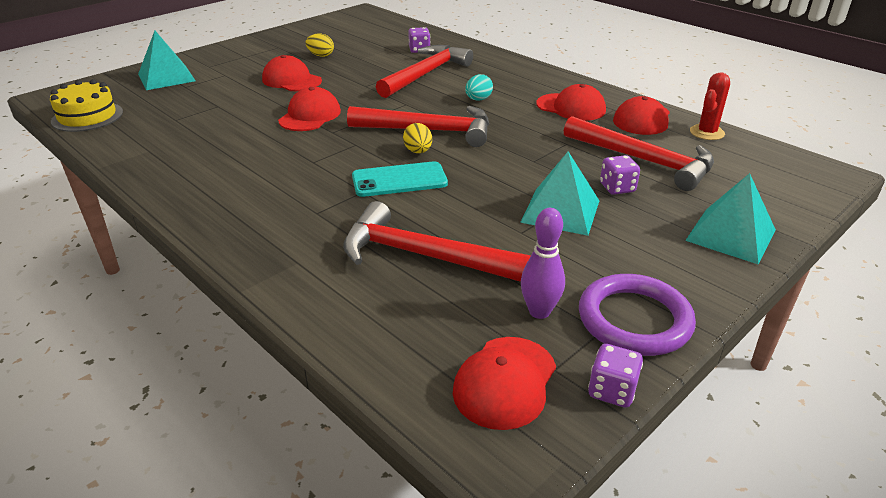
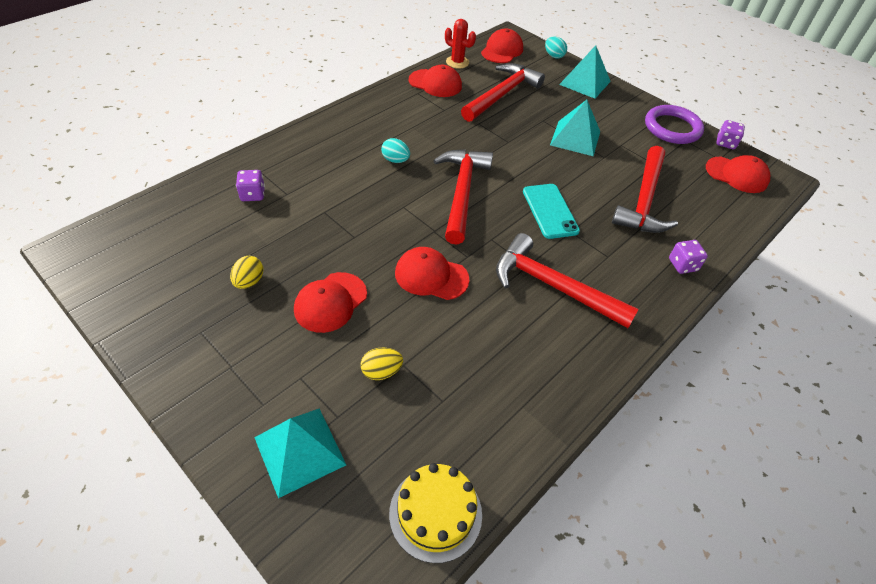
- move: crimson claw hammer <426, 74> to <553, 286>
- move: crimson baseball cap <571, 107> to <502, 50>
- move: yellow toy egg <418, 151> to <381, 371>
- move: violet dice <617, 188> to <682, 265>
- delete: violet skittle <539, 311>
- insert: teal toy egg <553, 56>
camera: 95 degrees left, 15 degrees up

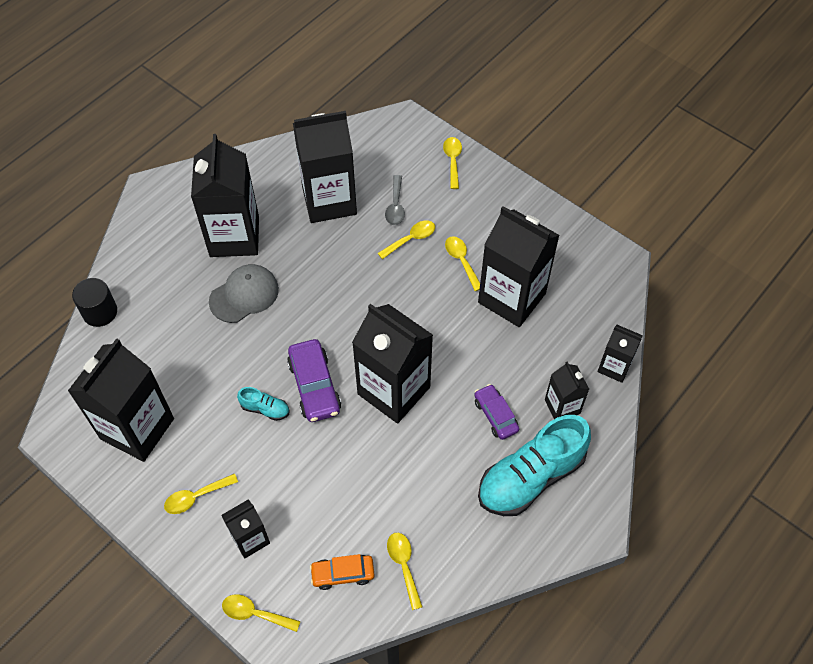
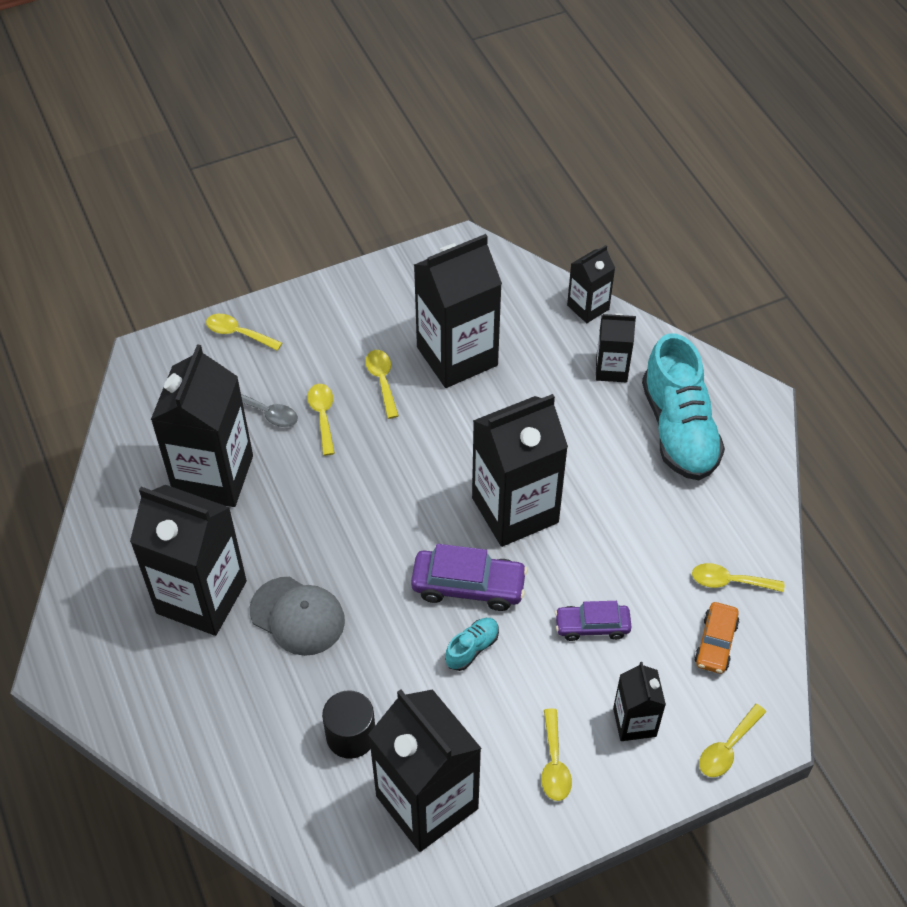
- rotate: yellow spoon <461, 261> = <382, 381> 75 degrees clockwise
- rotate: gray baseball cap <244, 295> = <297, 616> 135 degrees clockwise
- move: black cylinder <100, 312> to <351, 735>
- move: violet automobile <495, 415> to <592, 626>
camera: 65 degrees left, 5 degrees down

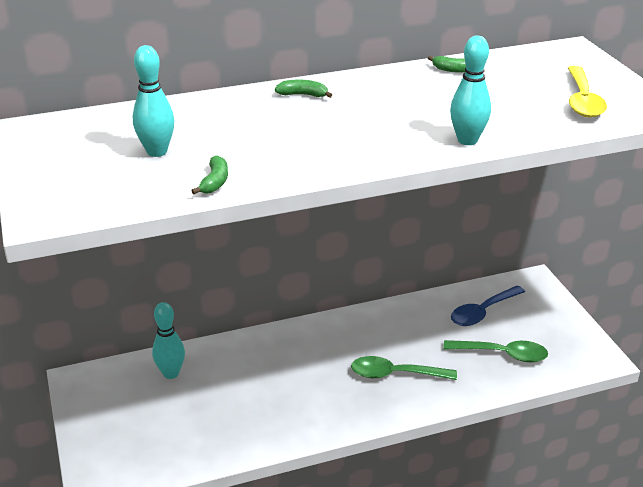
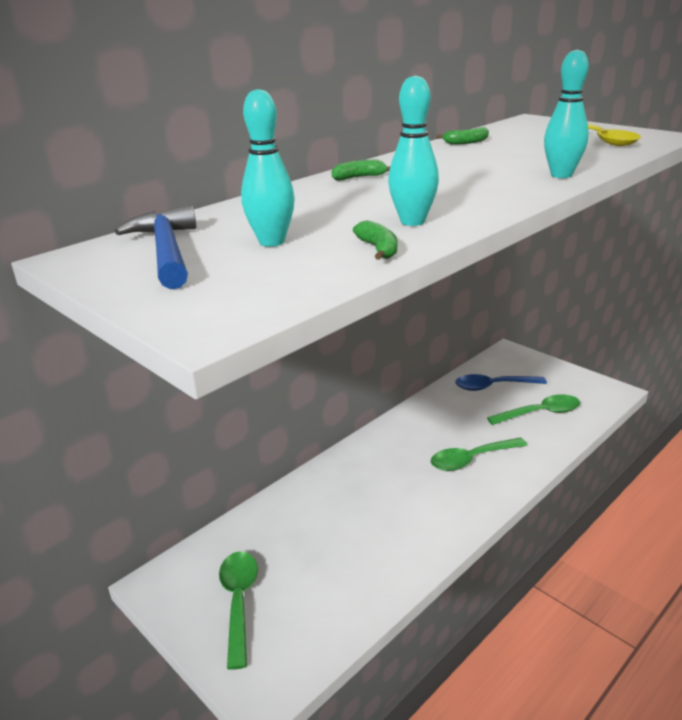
- rotate: blue spoon <482, 312> = <493, 386> 60 degrees clockwise
- move: teal skittle <171, 373> to <412, 222>
- insert: blue claw hammer <166, 251>
- insert: green spoon <239, 602>
camera: 25 degrees left, 5 degrees down

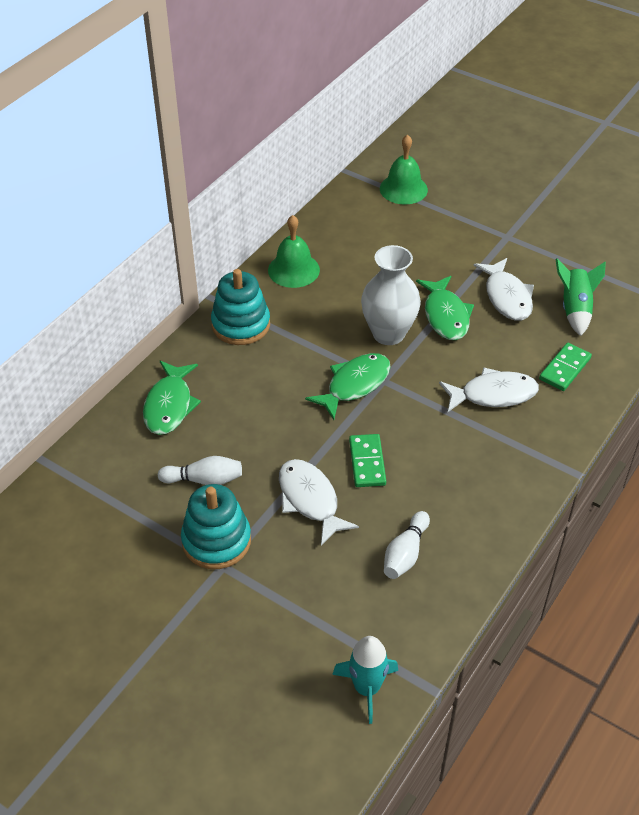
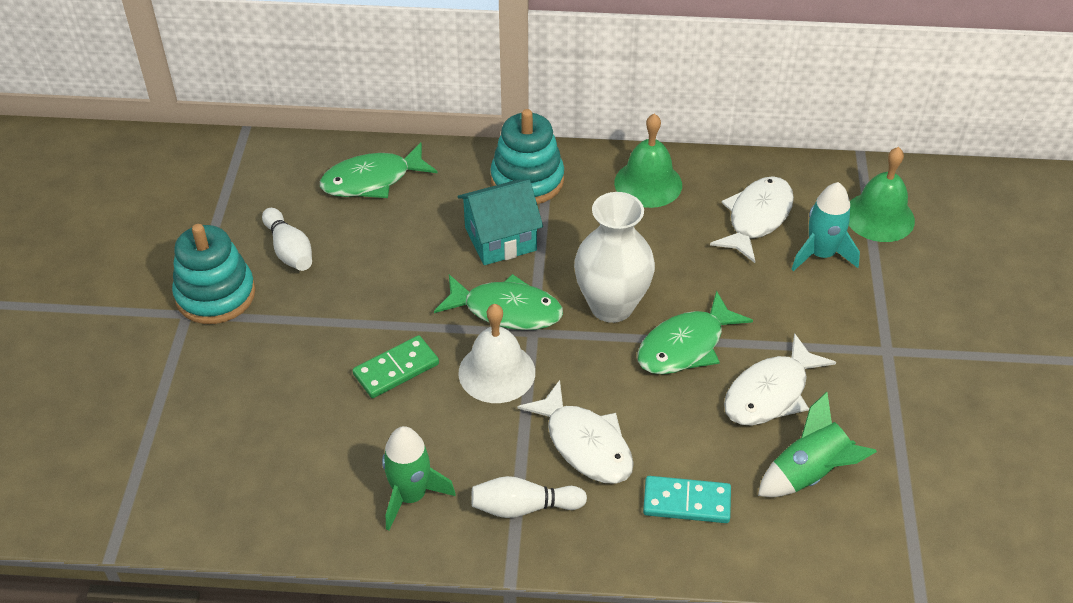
- recolor: green domino piece <564, 369> to teal domino piece <686, 502>
- move: pure white toy fish <310, 500> to <757, 218>
- move: pure white skittle <405, 553> to <524, 507>
- move: teal rocket <367, 688> to <821, 254>
- insert: teal cottage <500, 239>
- insert: pure white hand bell <496, 372>
- insert: green rocket <410, 496>
camera: 60 degrees right, 0 degrees up

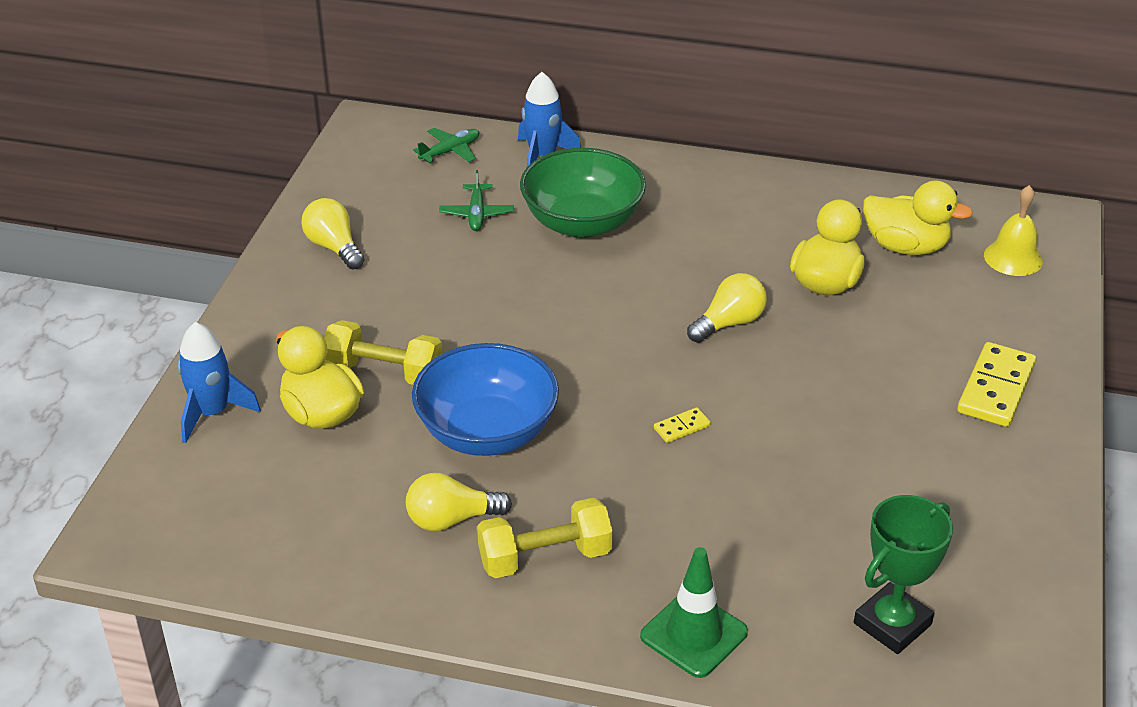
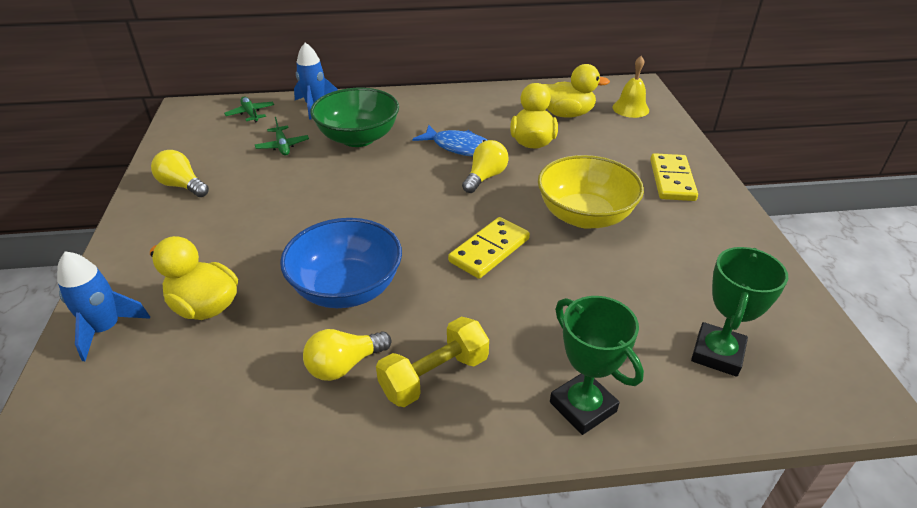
- rotate: green plane <450, 151> = <251, 113> 60 degrees counterclockwise
- delete: yellow free weight <384, 372>
- resize: yellow domino piece <681, 427> = <489, 250> x2.09
- replace: green traffic cone <694, 634> to green prize cup <583, 407>
- insert: blue toy fish <459, 147>
- insert: yellow serving bowl <585, 216>
camera: 20 degrees left, 0 degrees up

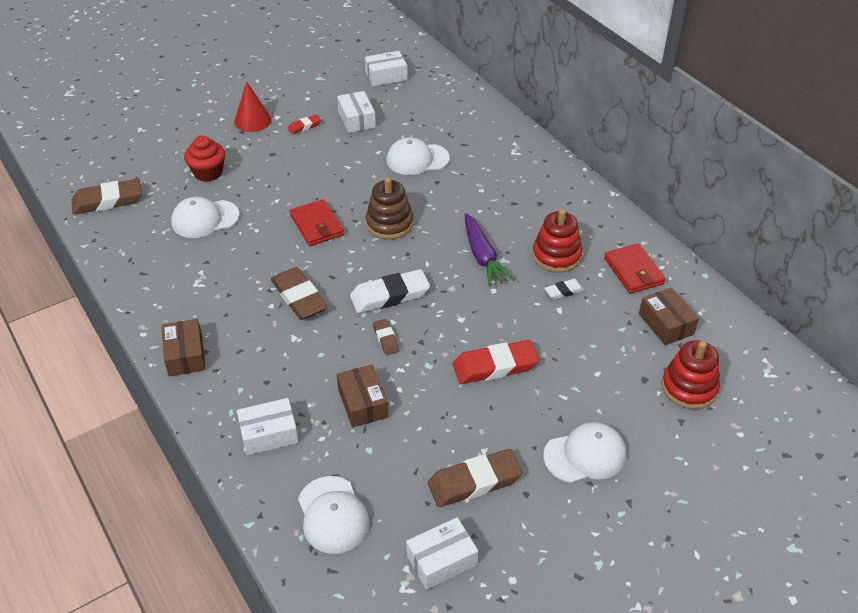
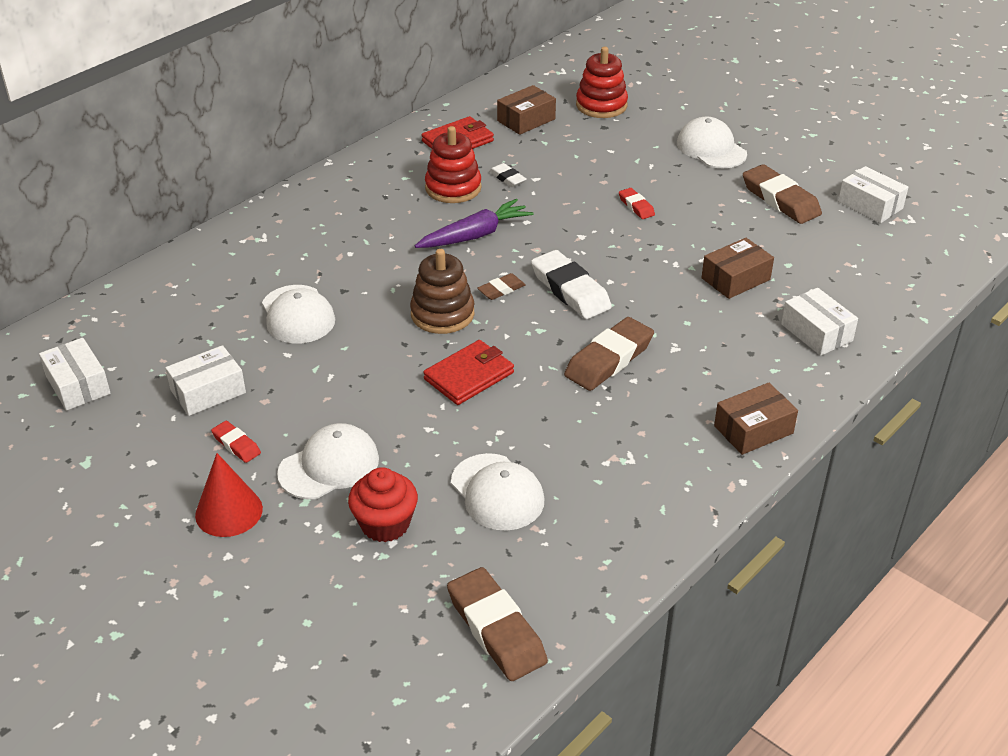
- move: brown eraser <386, 339> to <501, 290>
- resize: crimson eraser <495, 366> = <636, 206> x0.51
- move: pure white baseball cap <333, 515> to <329, 466>
camera: 105 degrees left, 5 degrees down

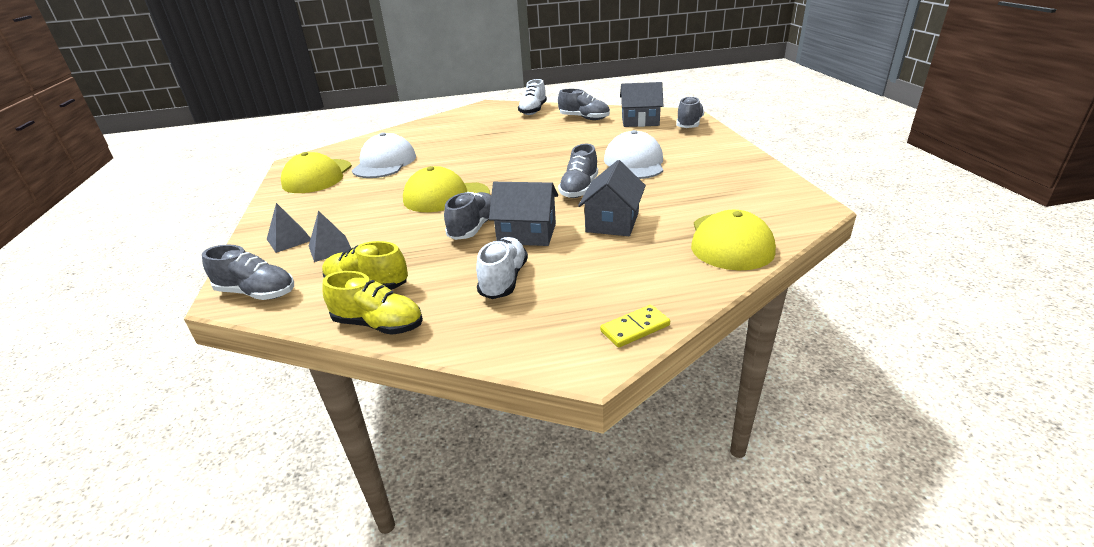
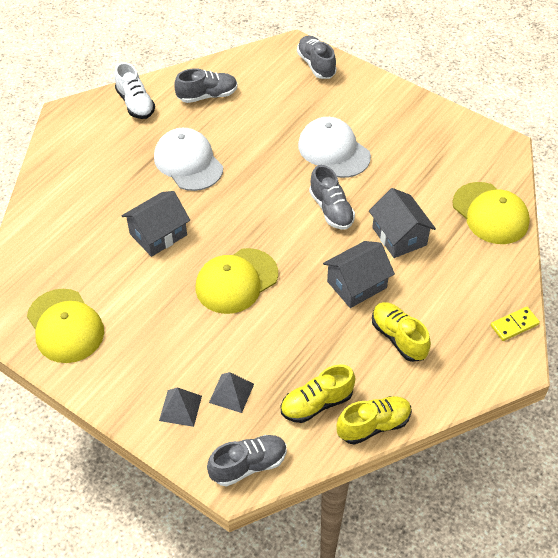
- move: gray cottage <640, 121> to <158, 234>
- move: pure white baseball cap <384, 163> to <188, 162>
- delete: gray sneaker <473, 228>
- recolor: pure white sneaker <504, 280> to yellow sneaker <398, 338>
- rotate: yellow domino piece <635, 328> = <514, 325> 45 degrees clockwise
camera: 45 degrees left, 20 degrees up

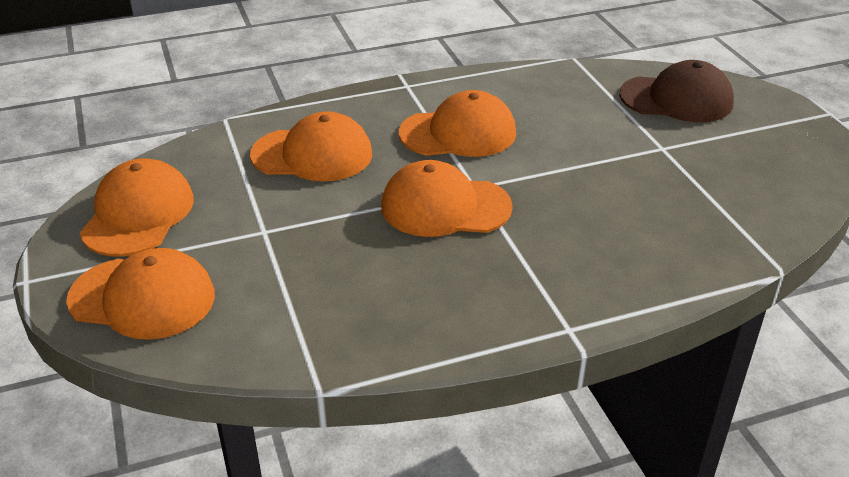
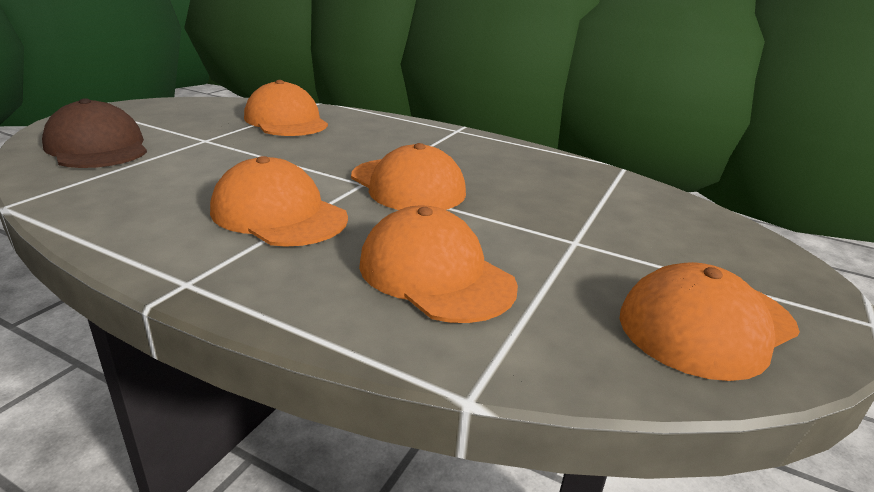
- move: orange-coloured baseball cap <142, 298> to <286, 121>
camera: 135 degrees left, 10 degrees down

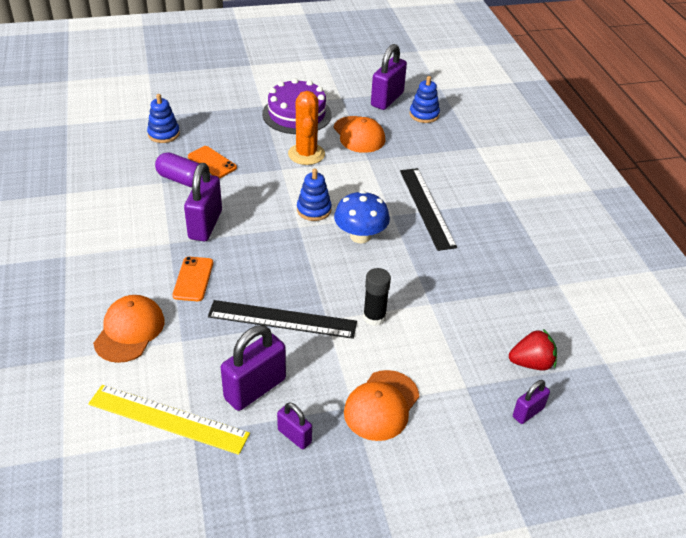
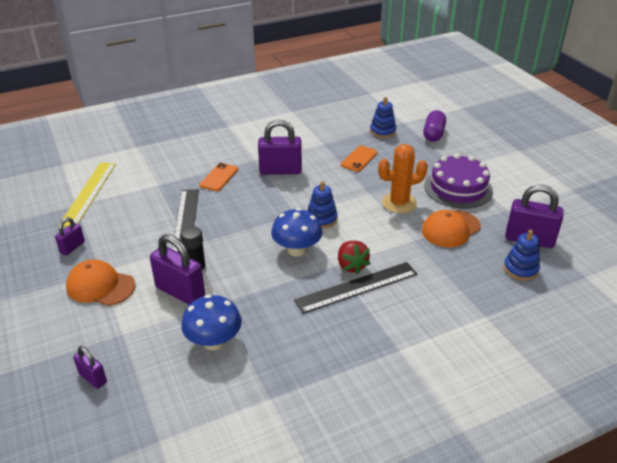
- move: violet pill shape <181, 180> to <433, 134>
- rotate: orange-coloured mobile phone <193, 279> = <219, 177> 60 degrees counterclockwise
- delete: orange-coloured baseball cap <129, 331>
- move: violet small lock <255, 389> to <180, 292>
- move: crimson berry <531, 363> to <351, 266>
- insert: blue mushroom <214, 341>
camera: 80 degrees right, 5 degrees down

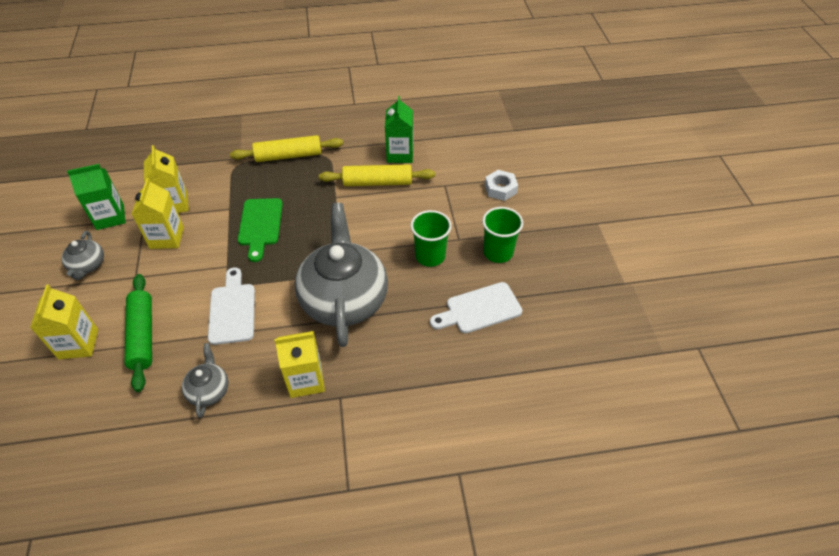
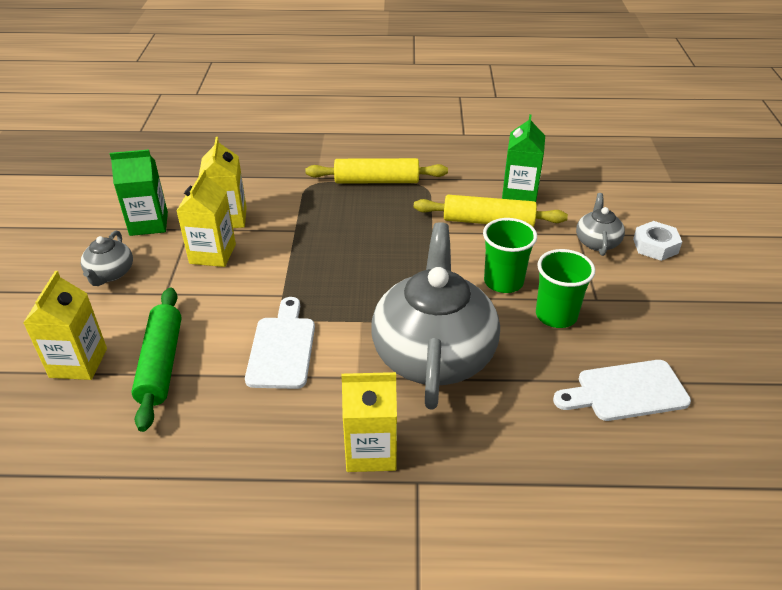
- delete: green cutting board <260, 225>
- move: green beaker <498, 252> to <503, 282>
- move: gray tea pot <209, 390> to <597, 242>
camera: 10 degrees right, 10 degrees down

